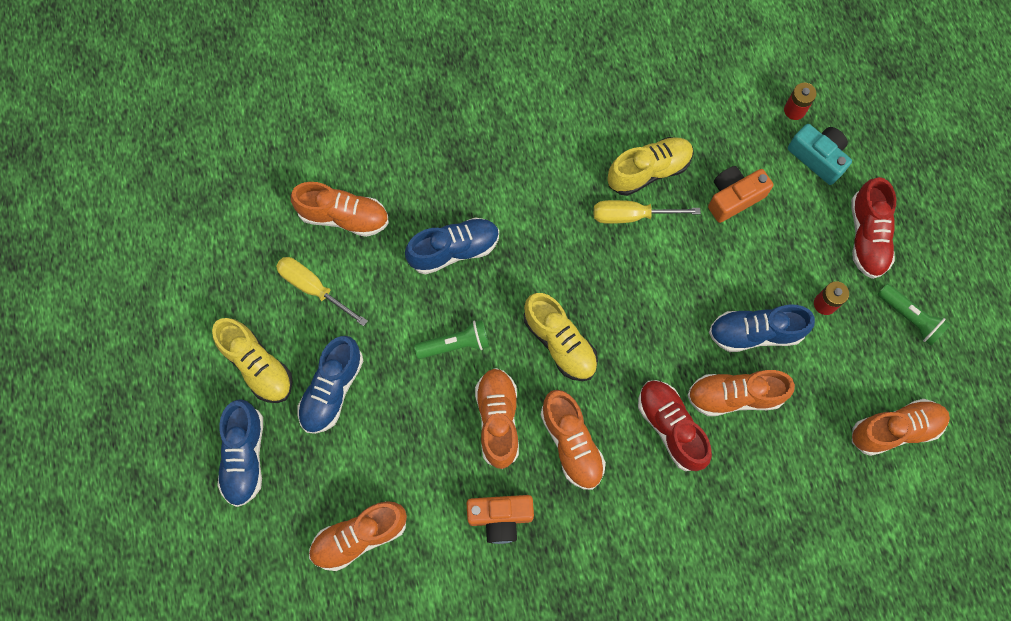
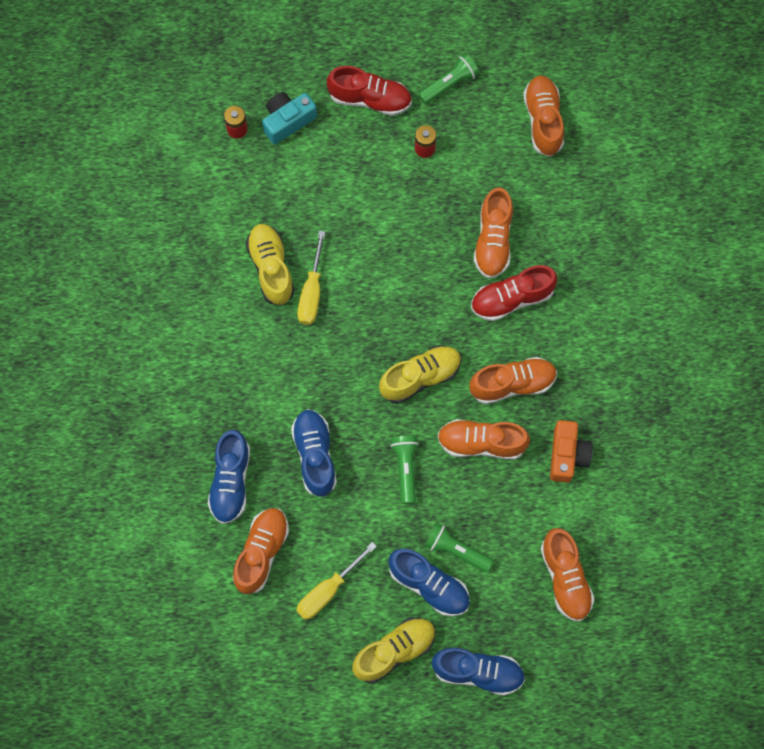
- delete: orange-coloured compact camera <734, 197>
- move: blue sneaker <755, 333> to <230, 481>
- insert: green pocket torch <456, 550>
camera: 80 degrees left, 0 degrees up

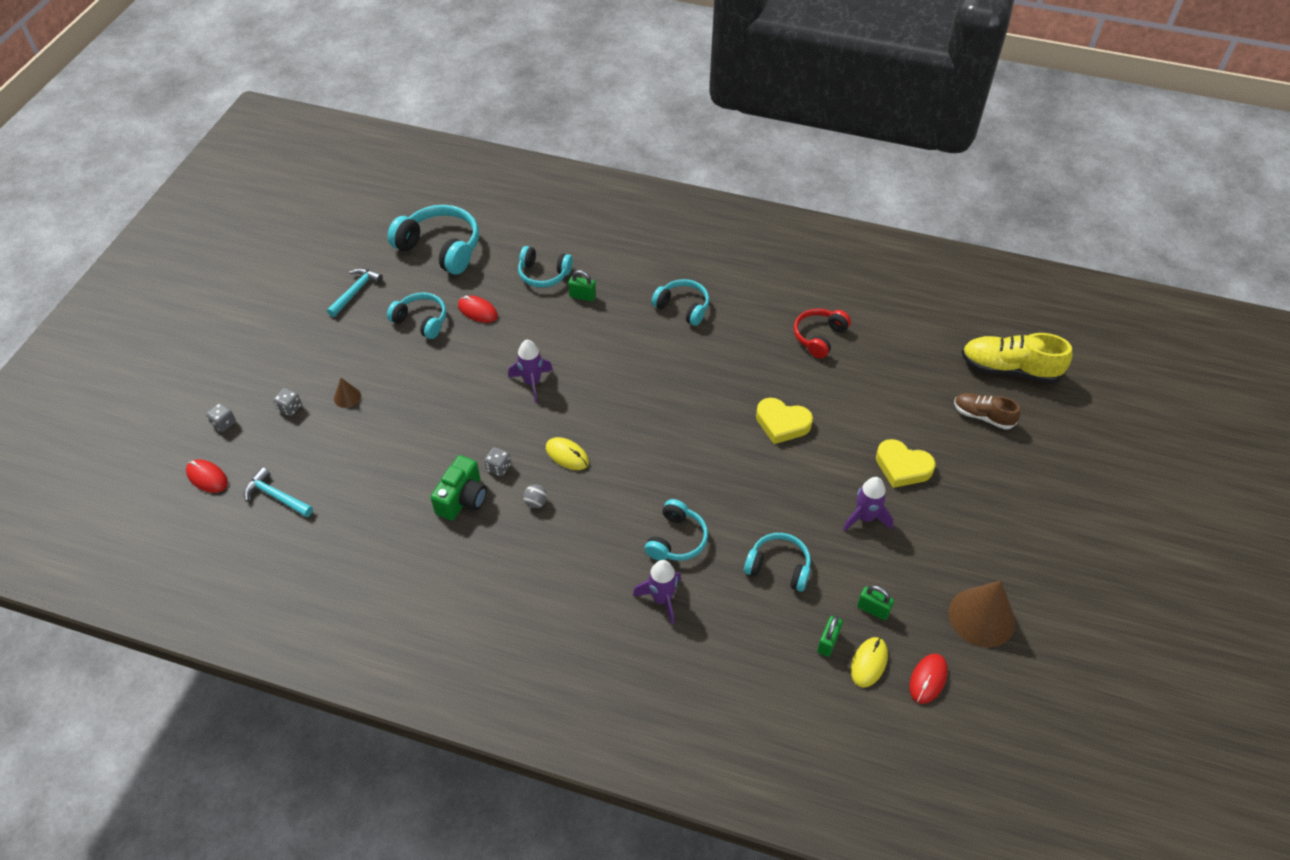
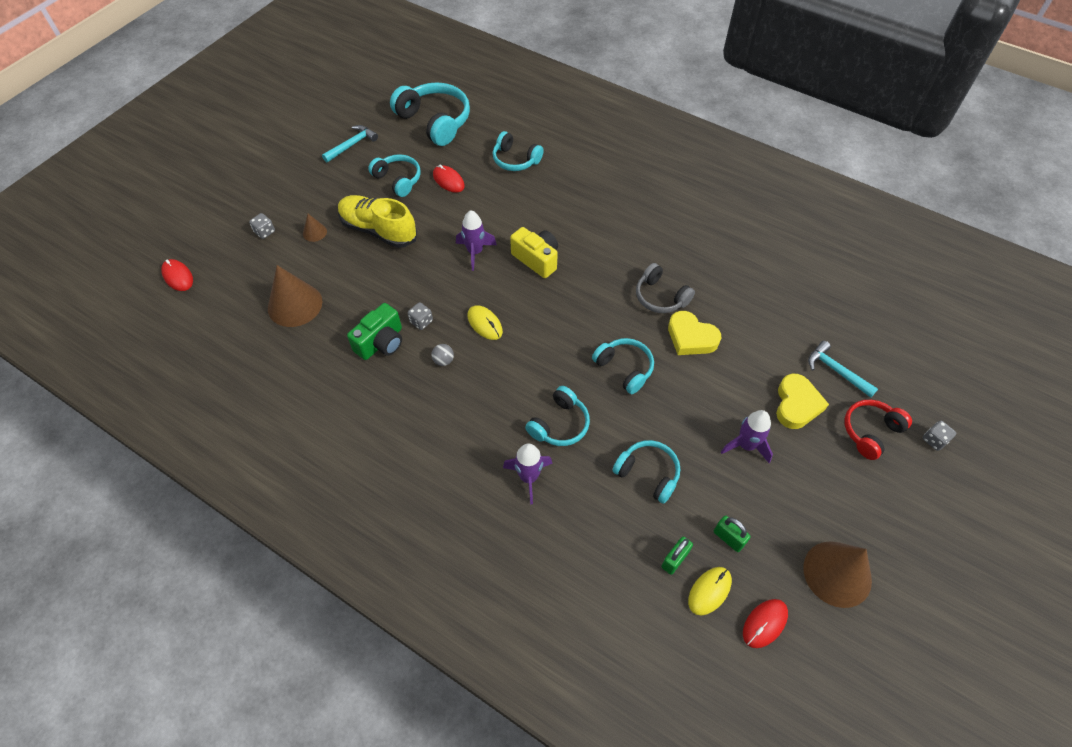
- delete: green small lock <582, 296>
- move: teal over-ear headphones <683, 307> to <624, 368>
- move: crimson over-ear headphones <819, 337> to <870, 431>
- move: yellow sneaker <1009, 369> to <378, 230>
- delete: brown sneaker <982, 416>
- move: gray dice <223, 423> to <934, 440>
- rotate: yellow heart shape <902, 467> = <796, 404> 120 degrees counterclockwise
- move: teal claw hammer <276, 496> to <836, 371>
- insert: yellow compact camera <536, 259>
- insert: gray over-ear headphones <660, 297>
- insert: brown cone shape <295, 305>
camera: 15 degrees right, 5 degrees up

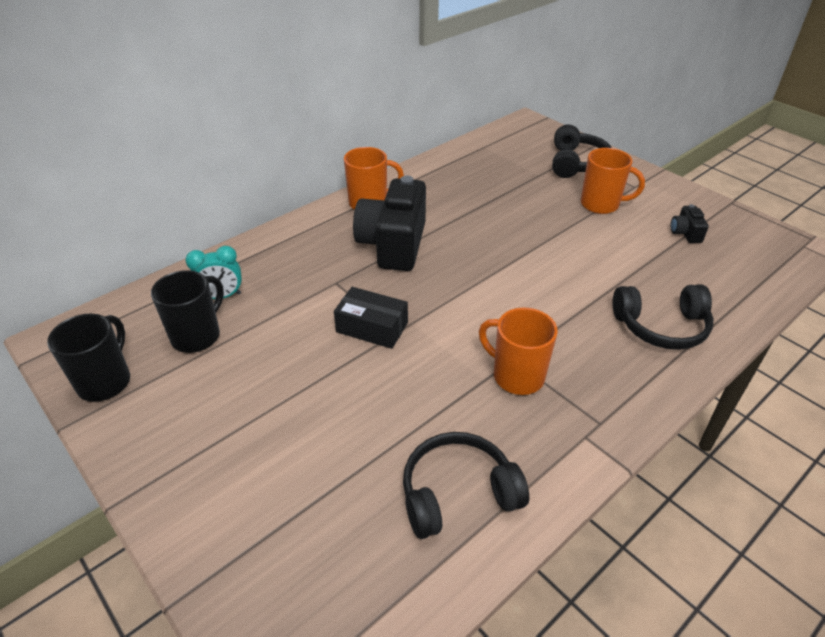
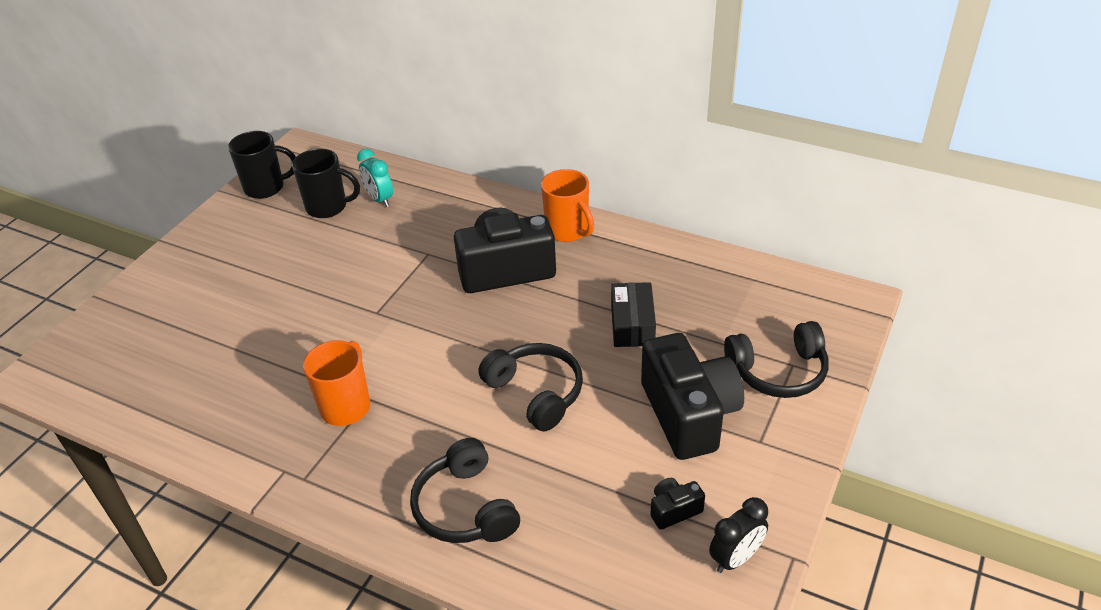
- replace: orange-coloured coffee mug <601, 204> to black compact camera <689, 414>
- move: black box <372, 327> to <632, 324>
- move: black over-ear headphones <458, 493> to <536, 392>
- insert: black bedside clock <735, 558>
camera: 70 degrees right, 0 degrees up

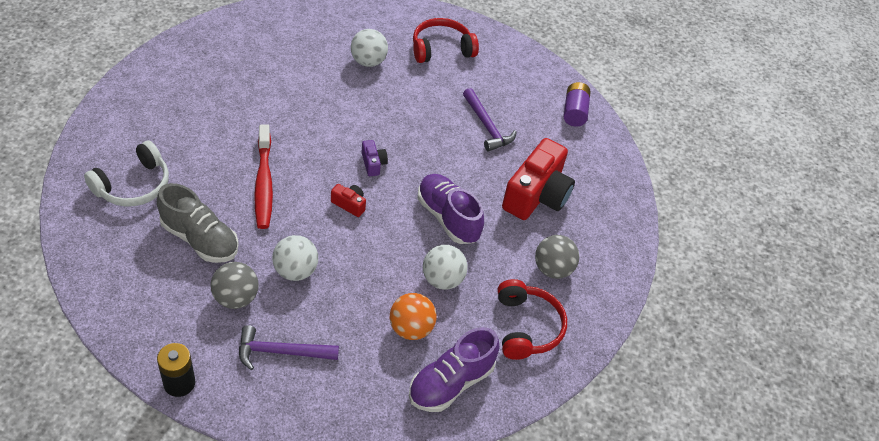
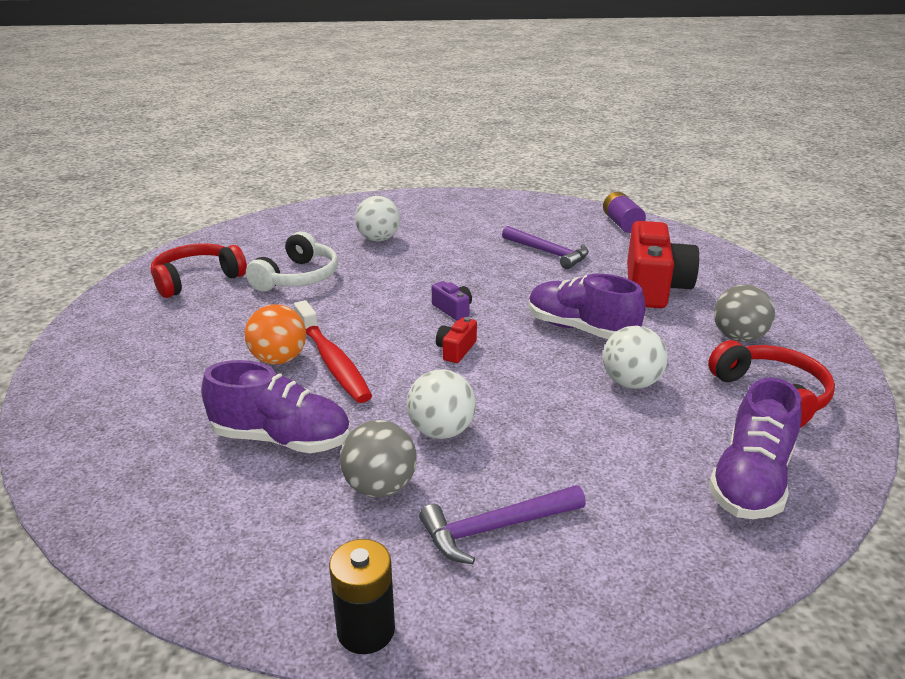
- move: crimson over-ear headphones <441, 49> to <197, 279>
- move: pure white over-ear headphones <133, 185> to <298, 277>
- recolor: gray sneaker <200, 239> to violet sneaker <282, 439>
- rotate: crimson compact camera <349, 204> = <456, 350> 75 degrees counterclockwise
- move: orange-coloured ball <411, 328> to <279, 359>
camera: 15 degrees left, 20 degrees down

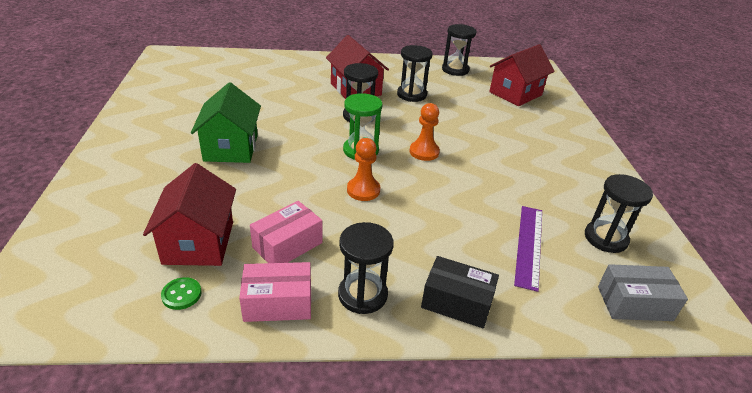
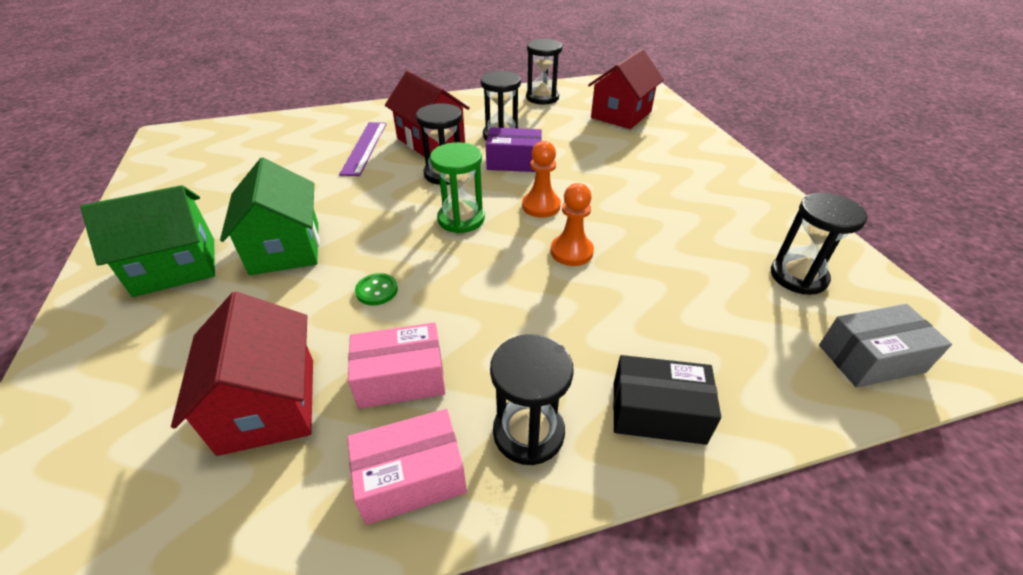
- move: orange-coloured chess pawn <363, 190> to <571, 252>
- rotate: rosy box <287, 245> = <401, 378> 45 degrees clockwise
- move: violet ruler <529, 245> to <364, 147>
- move: green button <181, 294> to <377, 290>
- insert: violet box <514, 162>
- insert: green cottage <175, 266>
camera: 10 degrees left, 5 degrees up

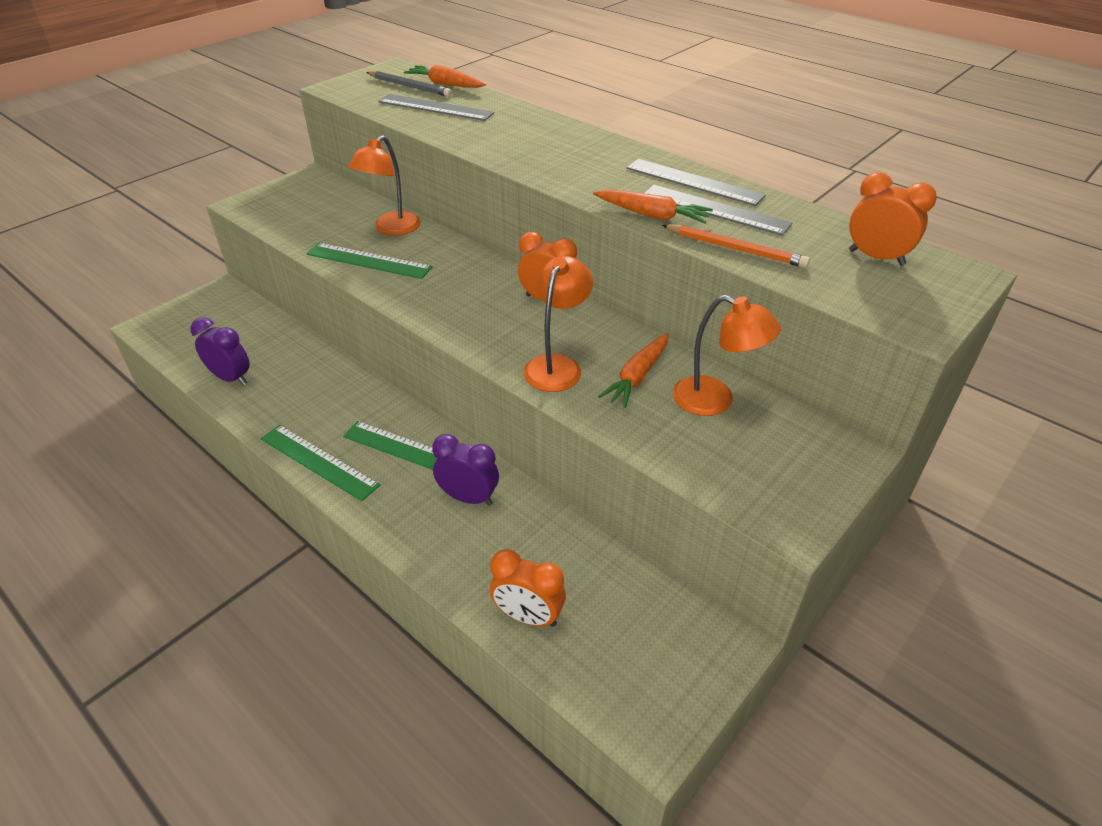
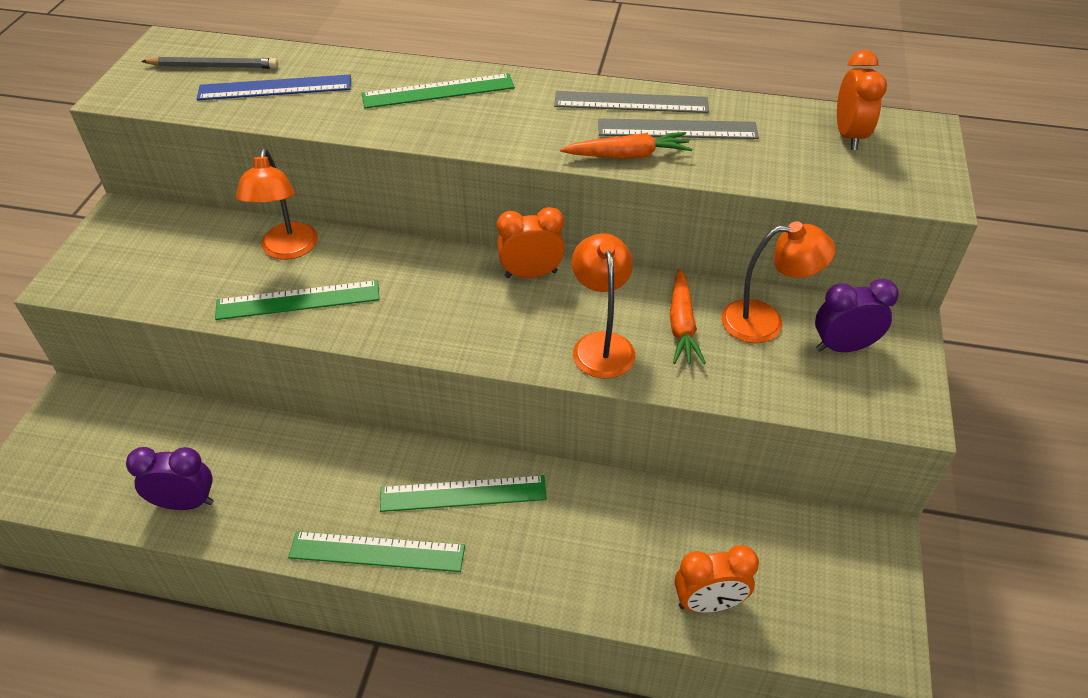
- delete: orange-coloured toy carrot <445, 84>
- recolor: gray ruler <435, 107> to blue ruler <275, 88>
- rotate: orange-coloured bedside clock <876, 257> = <849, 136> 90 degrees clockwise
- delete: orange-coloured lead pencil <735, 249>
- move: violet bedside clock <468, 498> to <843, 347>
- insert: green ruler <438, 91>
camera: 30 degrees left, 5 degrees up

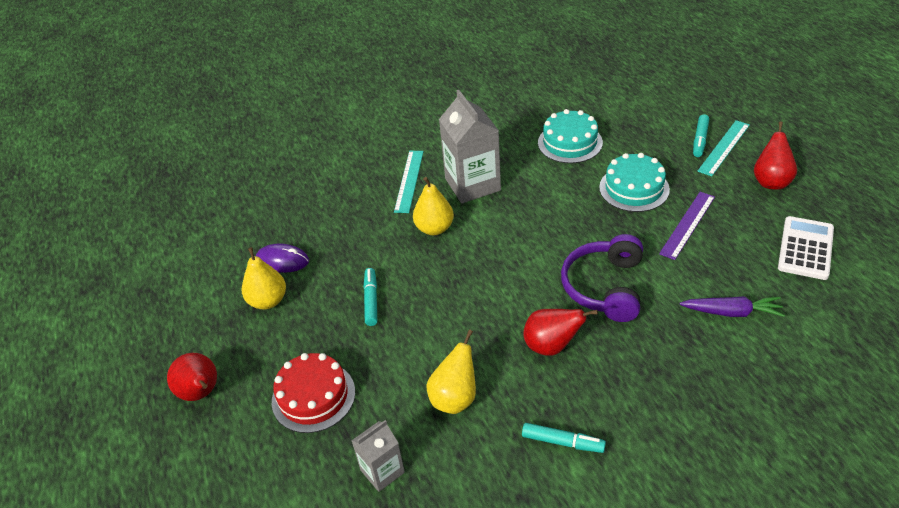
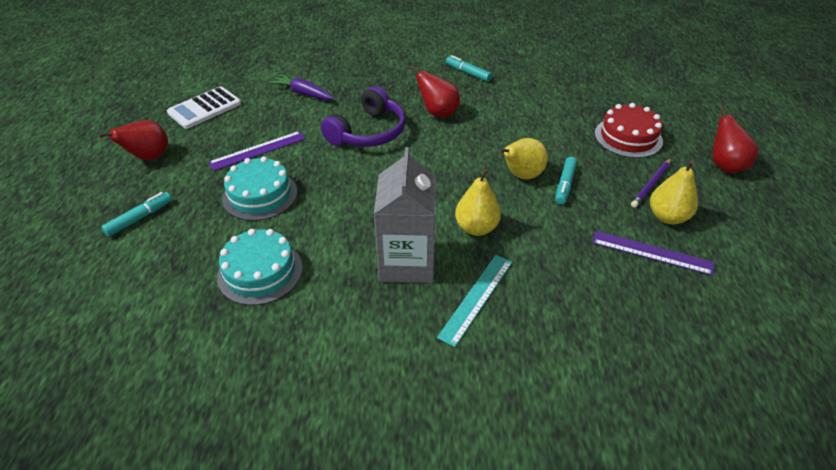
- delete: teal ruler <724, 147>
- replace: violet computer mouse <282, 261> to violet ruler <651, 252>
- move: yellow toy pear <455, 398> to <521, 175>
- delete: gray carton <382, 471>
- insert: violet lead pencil <651, 184>
camera: 160 degrees left, 0 degrees up

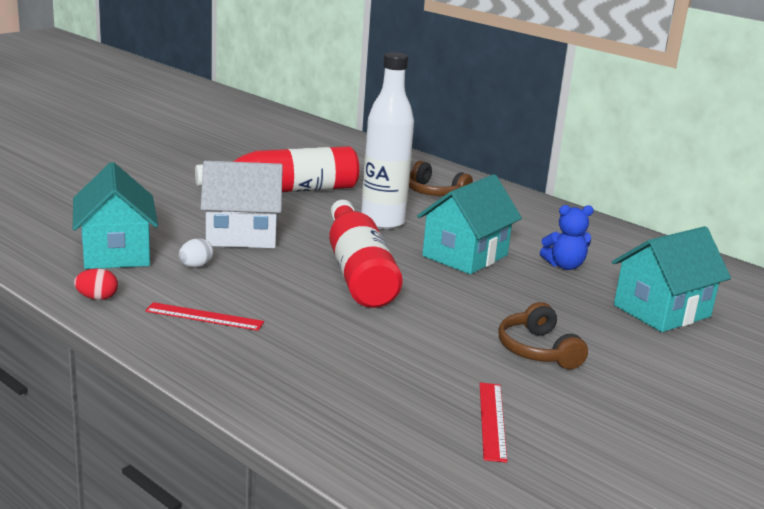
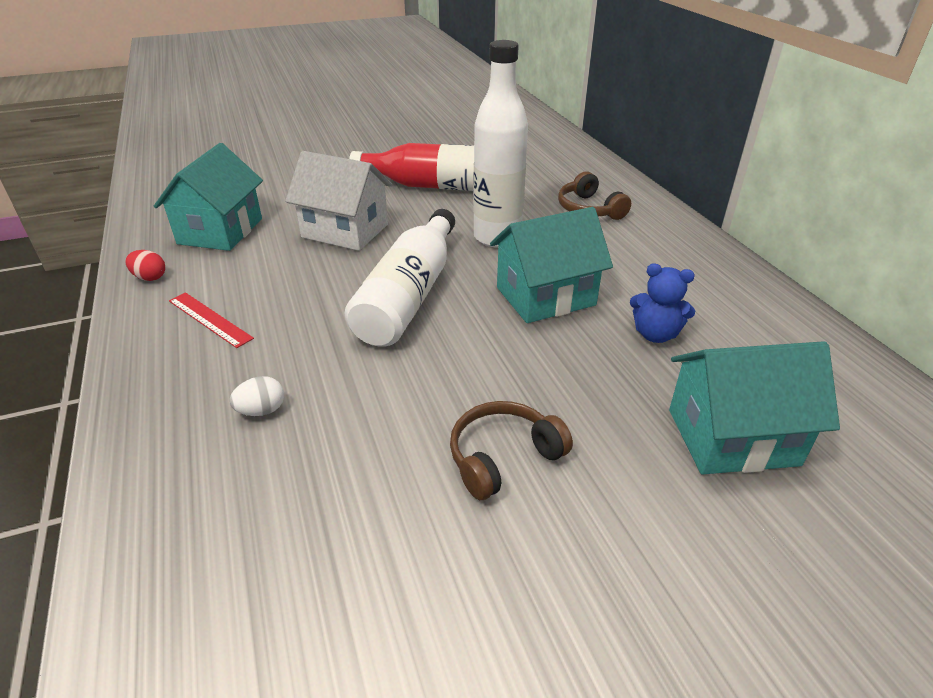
- recolor: crimson drink bottle <358, 271> to pure white drink bottle <409, 295>
- move: pure white toy egg <196, 266> to <261, 410>
- rotate: brown over-ear headphones <538, 350> = <503, 457> 45 degrees clockwise
- delete: crimson ruler <492, 420>
camera: 30 degrees right, 15 degrees up

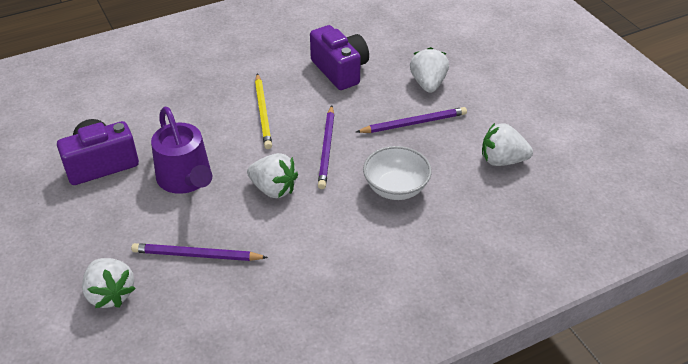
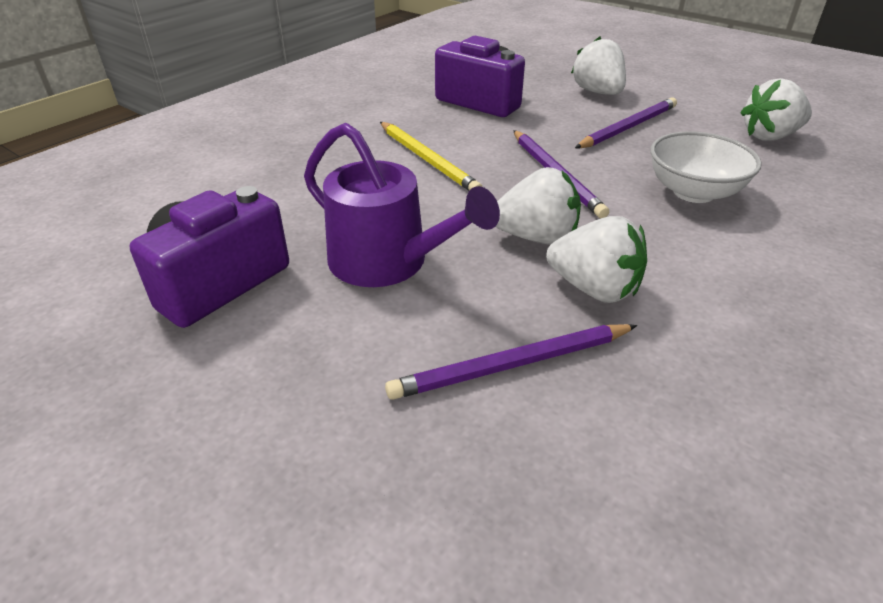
- move: pure white berry <110, 294> to <594, 289>
camera: 25 degrees left, 5 degrees down

